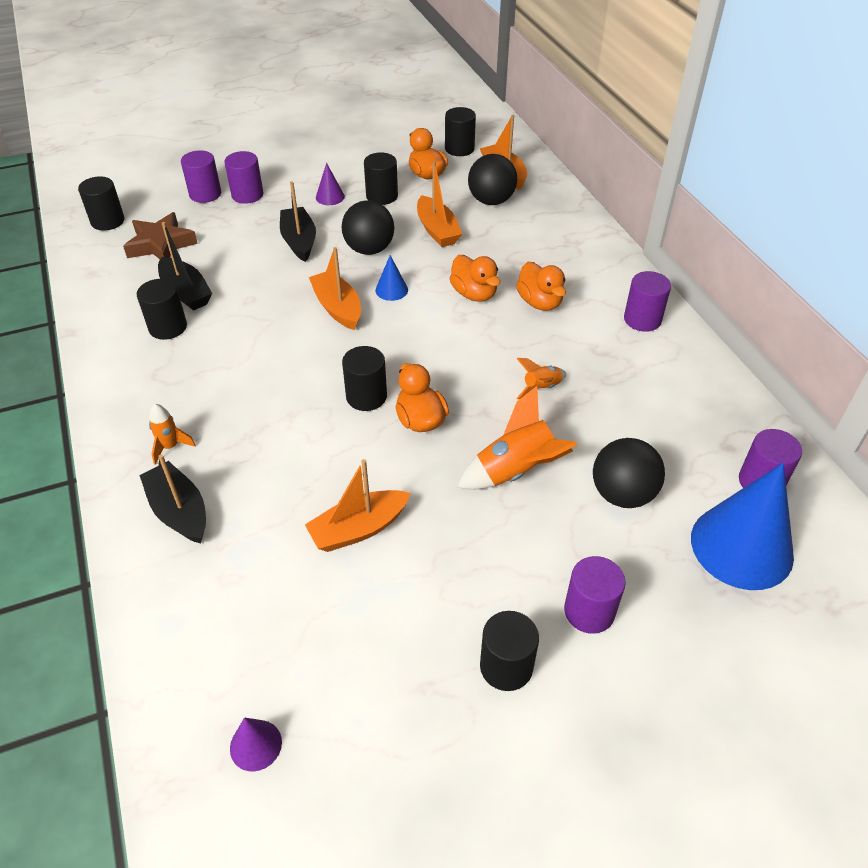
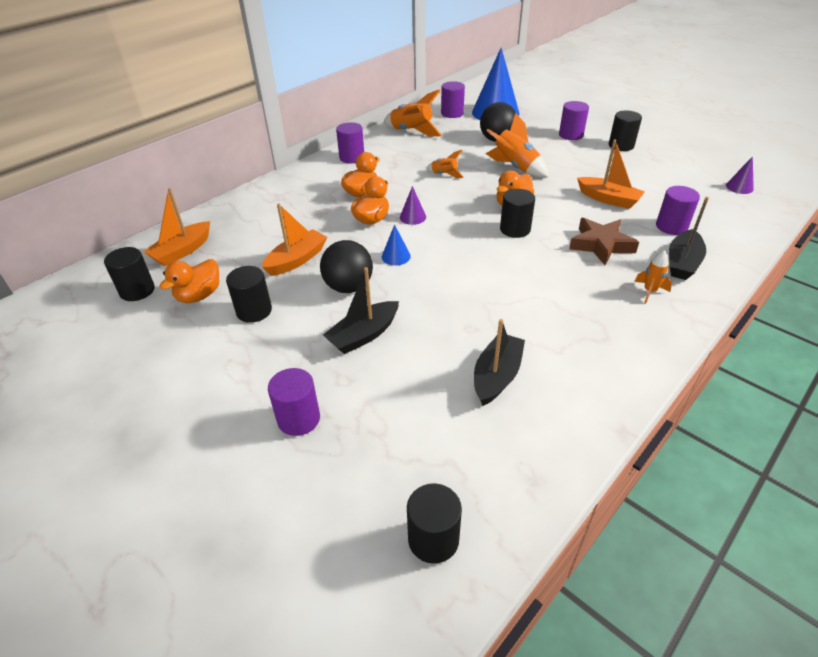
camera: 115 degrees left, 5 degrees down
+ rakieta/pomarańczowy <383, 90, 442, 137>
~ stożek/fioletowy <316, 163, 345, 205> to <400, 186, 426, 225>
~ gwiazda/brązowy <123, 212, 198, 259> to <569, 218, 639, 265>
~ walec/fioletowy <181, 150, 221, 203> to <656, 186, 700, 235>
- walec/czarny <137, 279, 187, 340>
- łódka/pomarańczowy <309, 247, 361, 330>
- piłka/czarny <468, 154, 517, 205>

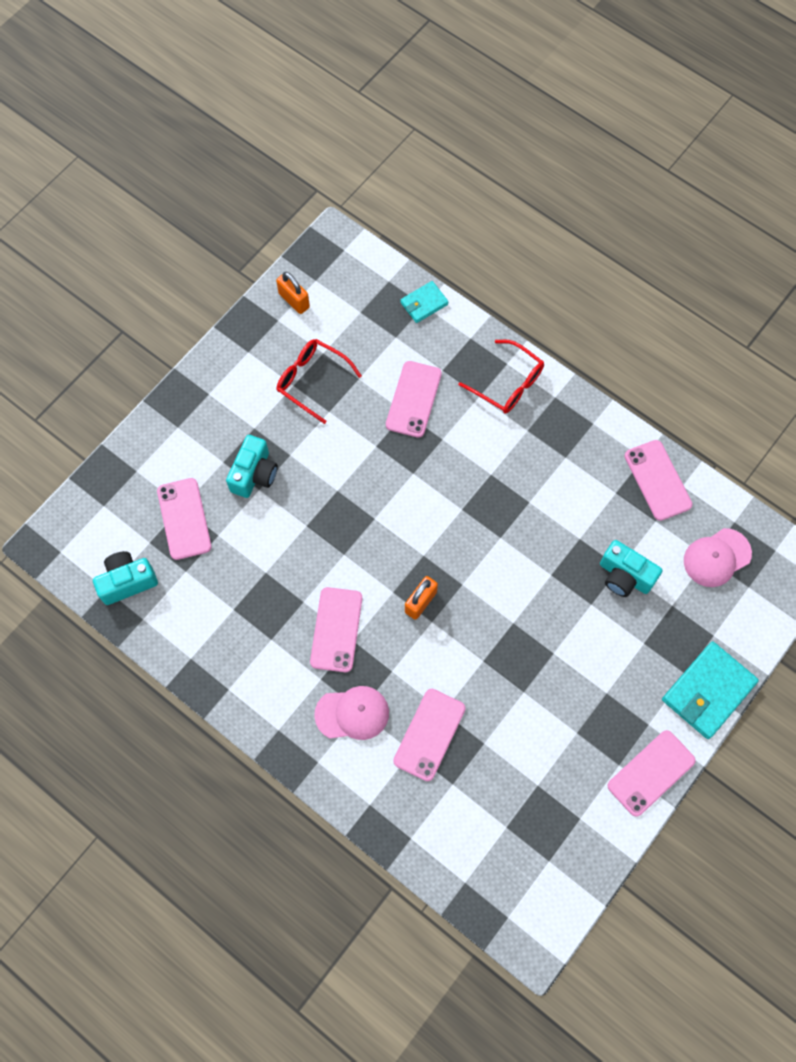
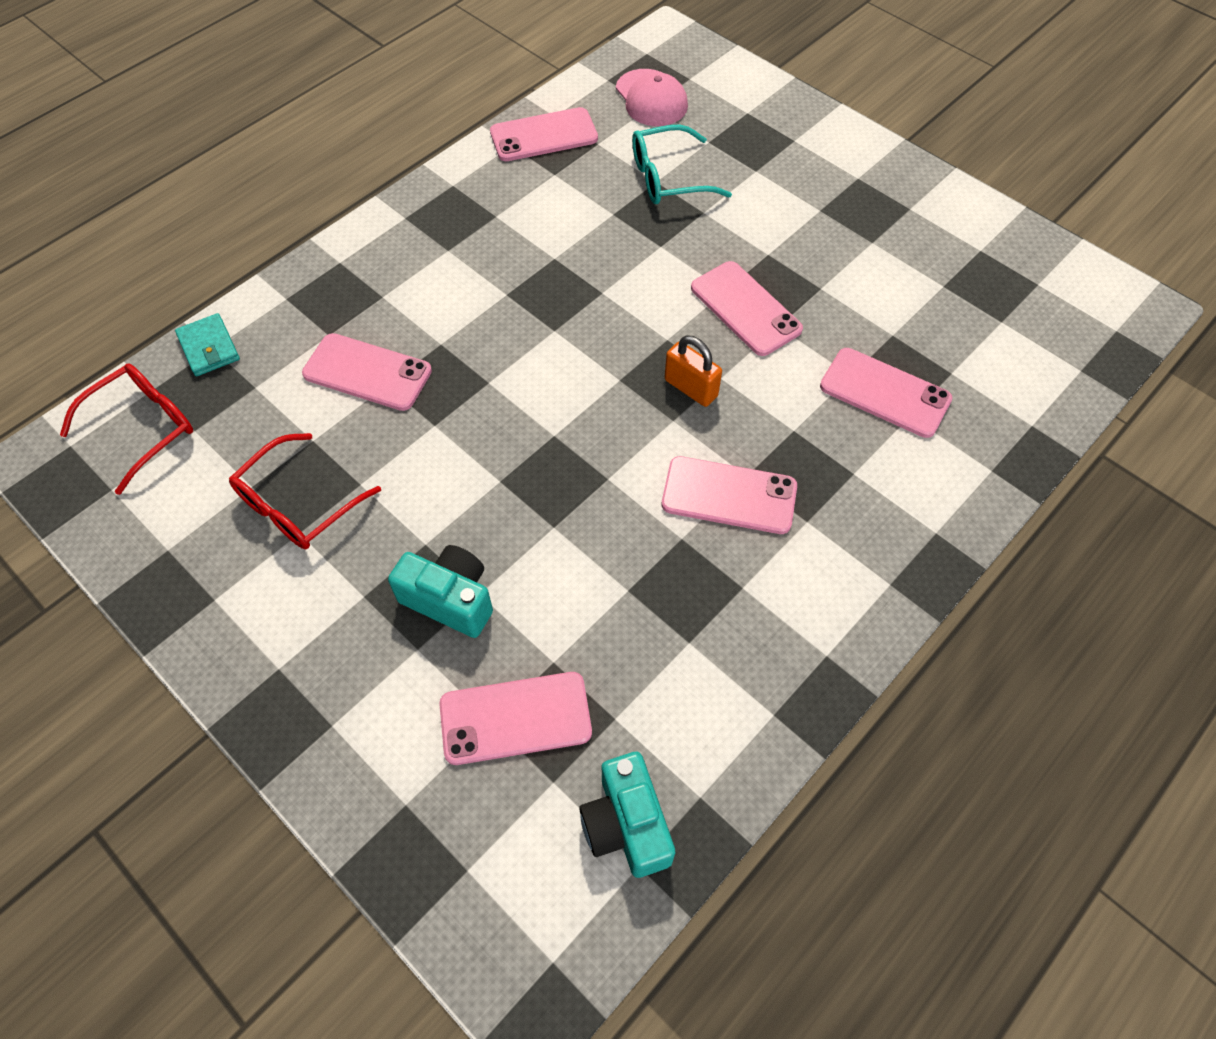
camera: 85 degrees left, 10 degrees down
~ okulary/czerwony <459, 340, 544, 414> to <60, 363, 193, 495>
~ aparat fotograficzny/turkusowy <600, 540, 662, 597> to okulary/turkusowy <632, 125, 732, 204>
~ telefon/różowy <607, 730, 696, 817> to <691, 261, 803, 356>
- kłódka/pomarańczowy <276, 272, 310, 314>
- czapka/różowy <314, 686, 389, 740>
- portfel/turkusowy <662, 642, 759, 739>

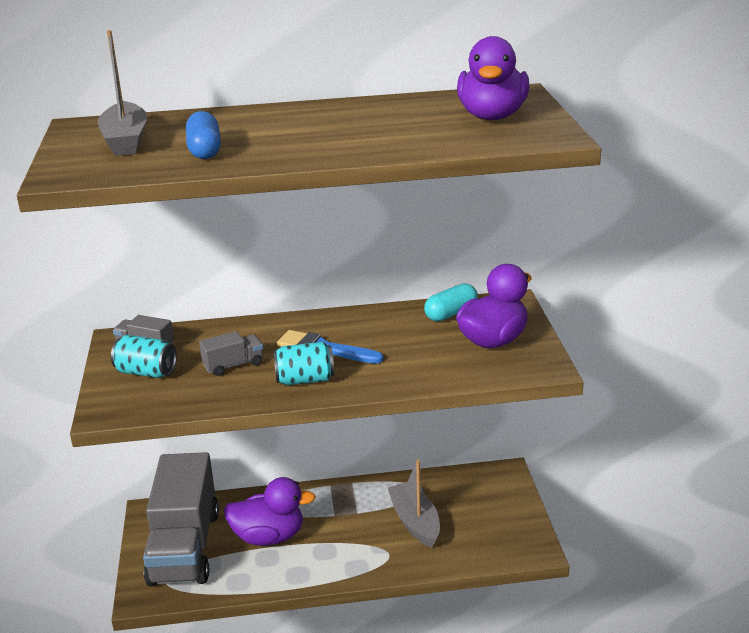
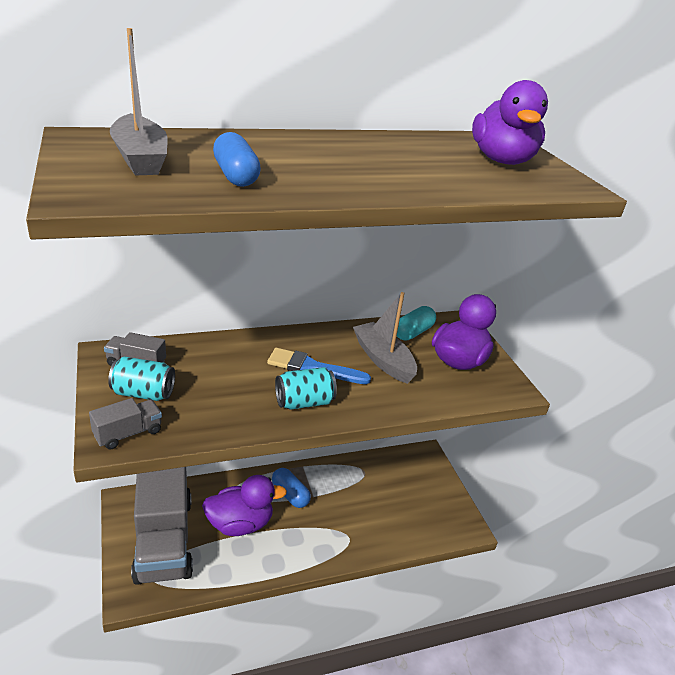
camera: 15 degrees left, 5 degrees up
~ ciężarówka/szary <199, 331, 263, 376> to <89, 398, 162, 450>
+ kapsułka/niebieski <272, 468, 311, 508>
~ łódka/szary <388, 460, 440, 548> to <353, 292, 417, 384>

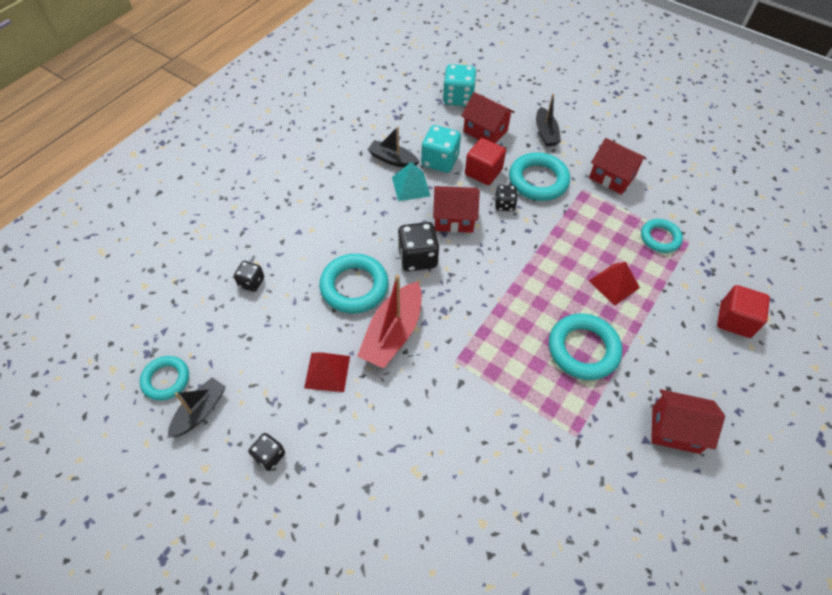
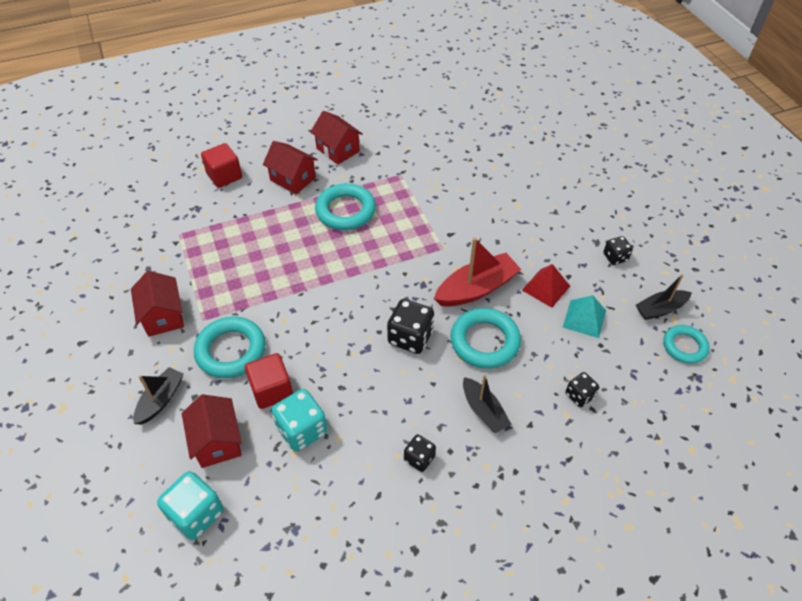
camera: 145 degrees left, 5 degrees down
~ domek/czerwony <433, 186, 480, 233> to <263, 141, 318, 194>
~ kostka do gry/czarny <495, 185, 518, 211> to <404, 434, 436, 472>
~ łódka/czarny <367, 126, 419, 168> to <463, 375, 511, 433>
~ piramida/turkusowy <392, 162, 430, 201> to <563, 295, 606, 338>
- piramida/czerwony <589, 262, 640, 306>
- pierścień/turkusowy <641, 219, 683, 253>

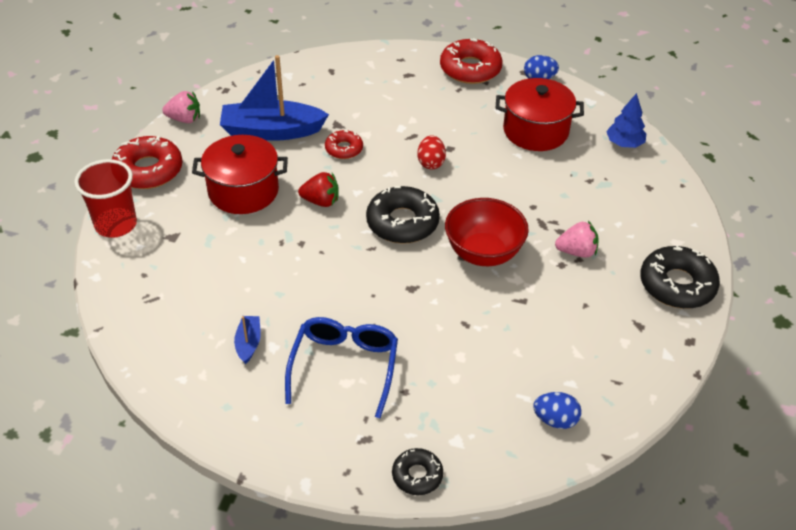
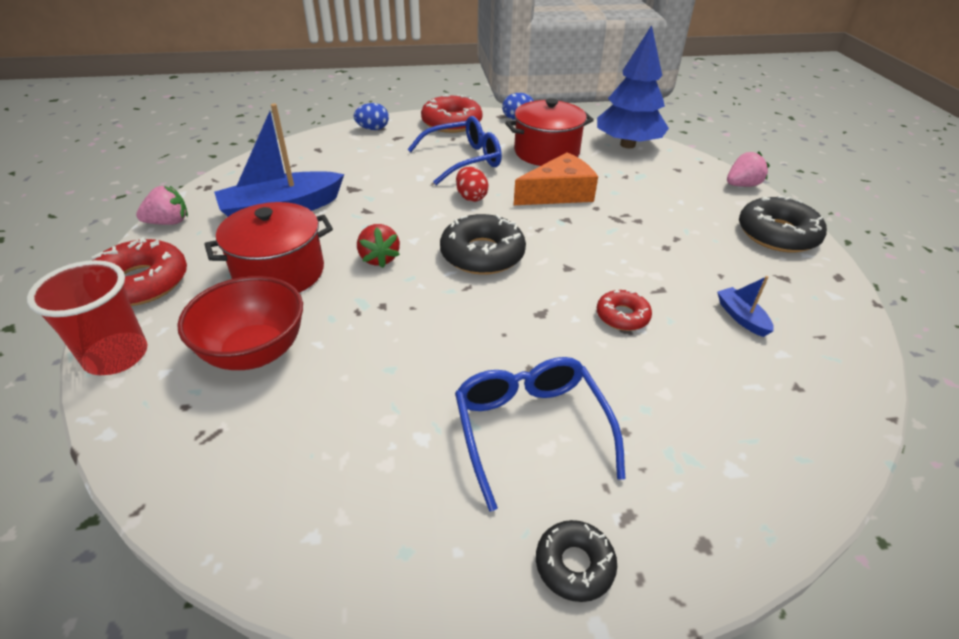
camera: 25 degrees left, 5 degrees down
~ miska/czerwony <445, 198, 529, 266> to <177, 276, 303, 370>
~ jajko/niebieski <533, 392, 582, 429> to <354, 103, 389, 130>
~ truskawka/czerwony <298, 172, 339, 207> = <357, 224, 400, 268> 90 degrees clockwise
+ okulary/niebieski <407, 116, 502, 185>
+ ser/pomarańczowy <514, 152, 598, 205>
~ donut/czarny <392, 448, 443, 495> to <536, 520, 617, 602>
~ drzewko/niebieski <606, 93, 646, 148> = <597, 25, 669, 148> x1.84
~ donut/czerwony <325, 130, 363, 159> to <597, 290, 652, 331>
~ łódka/niebieski <234, 316, 261, 364> to <717, 276, 774, 337>
~ truskawka/różowy <555, 221, 599, 258> to <727, 151, 770, 187>

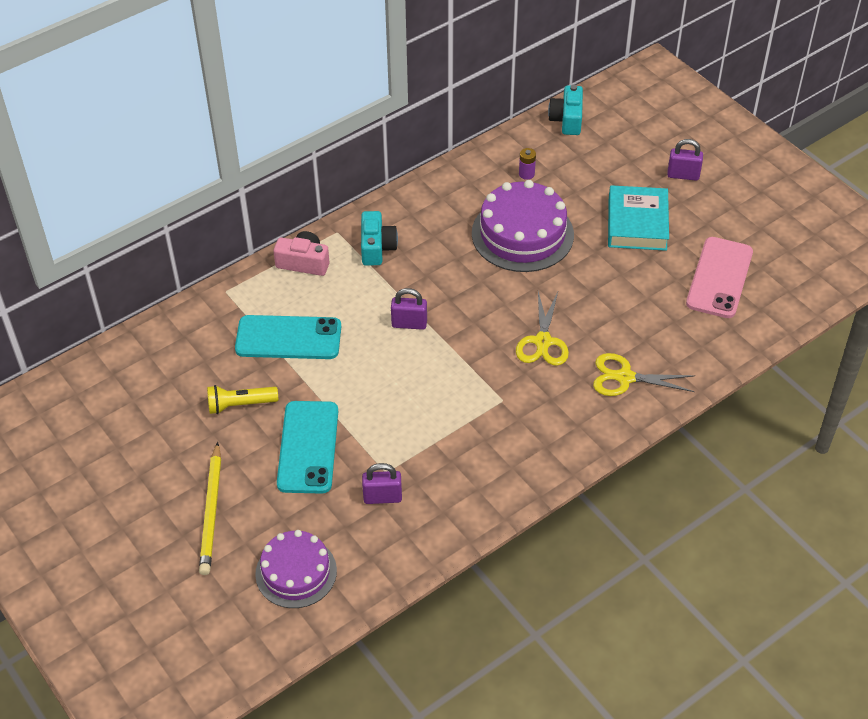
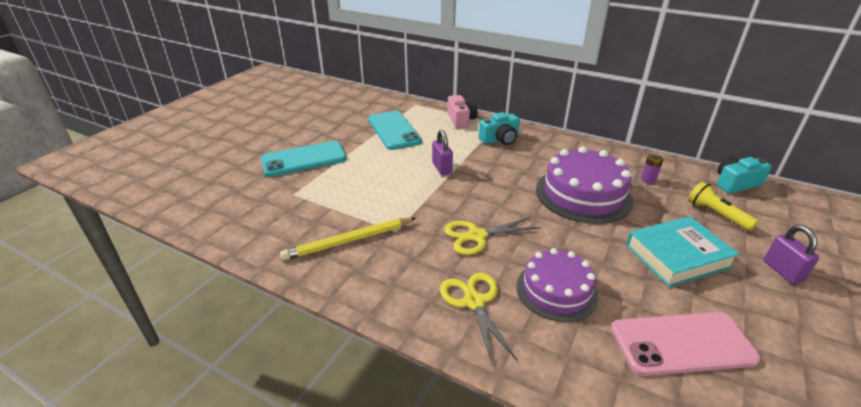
camera: 65 degrees right, 15 degrees down
~ ołówek/żółty <199, 442, 221, 575> to <280, 217, 416, 261>
~ tort/fioletowy <255, 530, 337, 608> to <517, 248, 598, 322>
~ latarka/żółty <207, 385, 278, 414> to <688, 182, 758, 231>
- kłódka/fioletowy <362, 463, 402, 504>

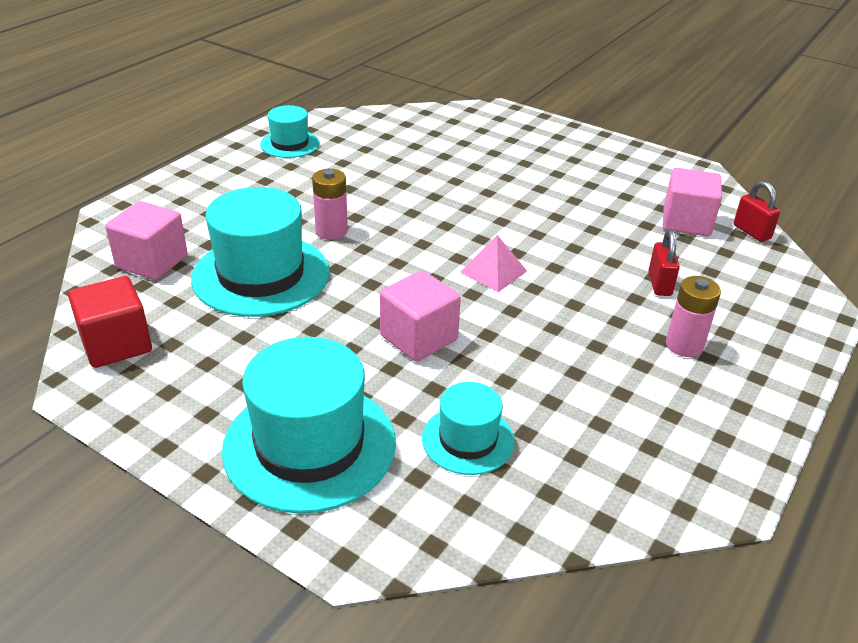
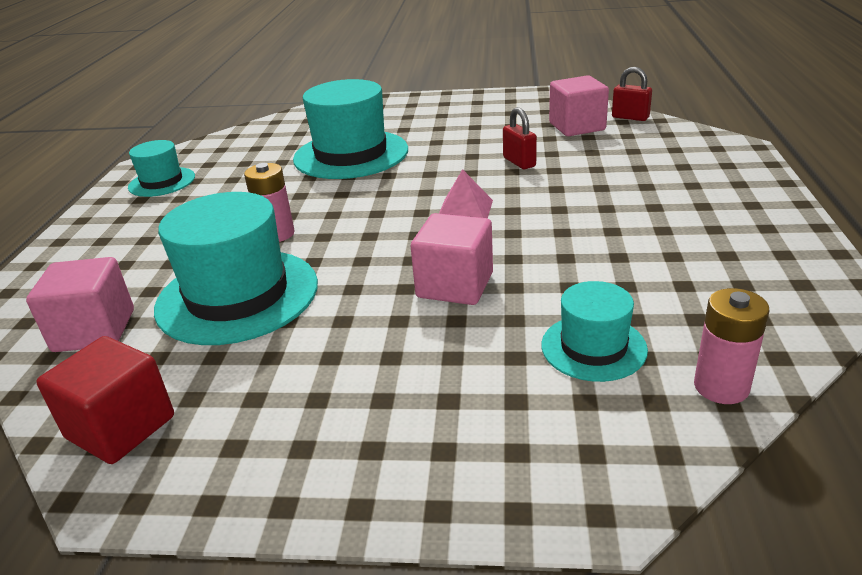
camera: 25 degrees left, 5 degrees down
~ kapelusz/turkusowy <222, 337, 396, 514> to <293, 79, 408, 179>
~ kłódka/czerwony <648, 230, 680, 296> to <503, 107, 537, 169>
~ bateria/różowy <666, 276, 721, 357> to <694, 288, 769, 404>

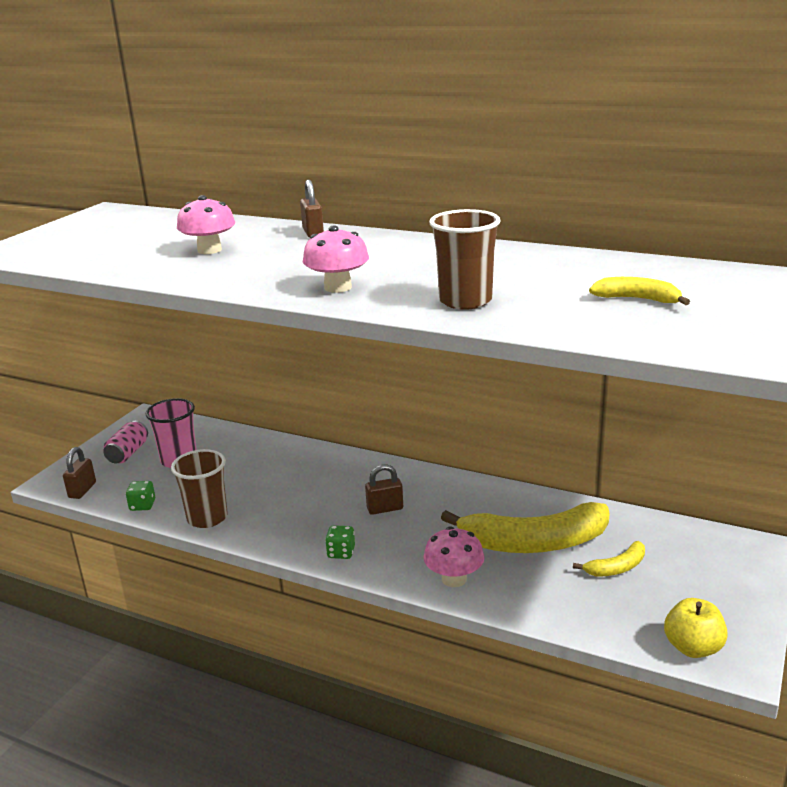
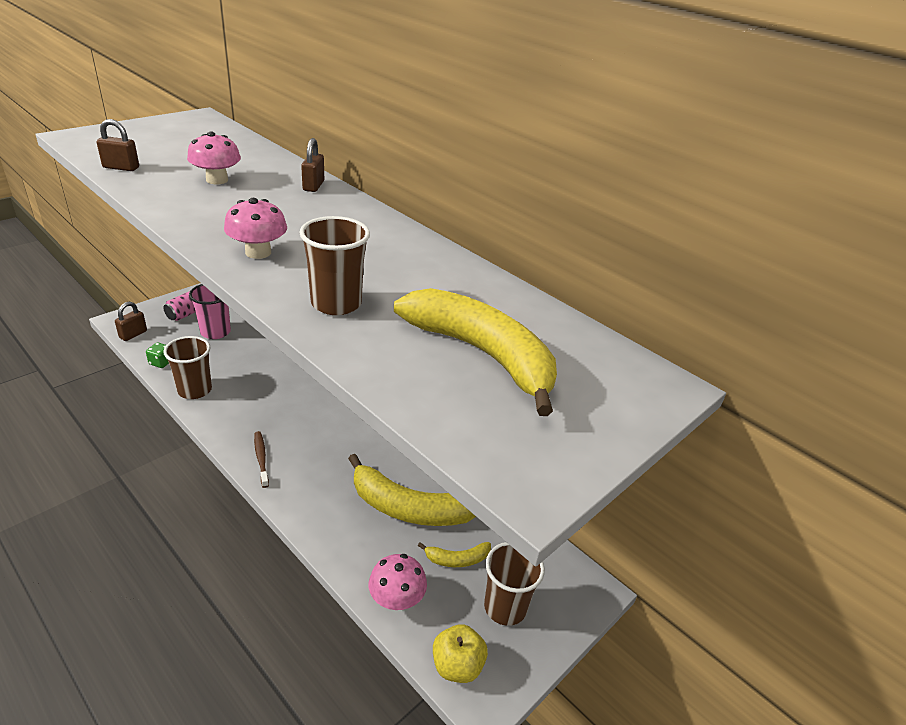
camera: 15 degrees right, 10 degrees up
~ kłódka/brązowy <365, 465, 403, 515> to <97, 119, 139, 171>
~ kostka do gry/zielony <325, 525, 355, 559> to szczoteczka do zębów/brązowy <254, 431, 269, 488>
~ grzyb/różowy <423, 526, 484, 587> to <369, 554, 427, 610>
~ banan/żółty <589, 277, 690, 305> = <394, 288, 557, 416> x2.16
+ szklanka/brązowy <484, 542, 545, 626>

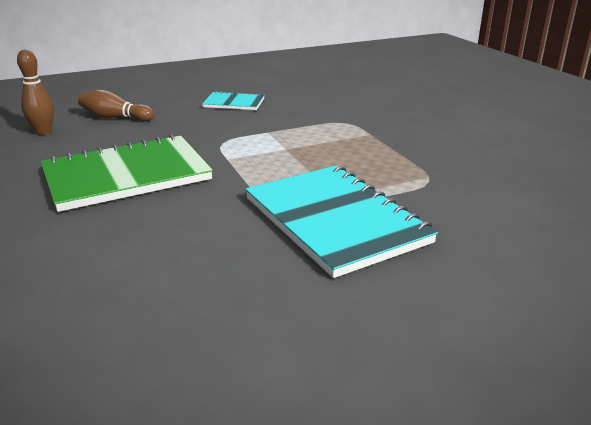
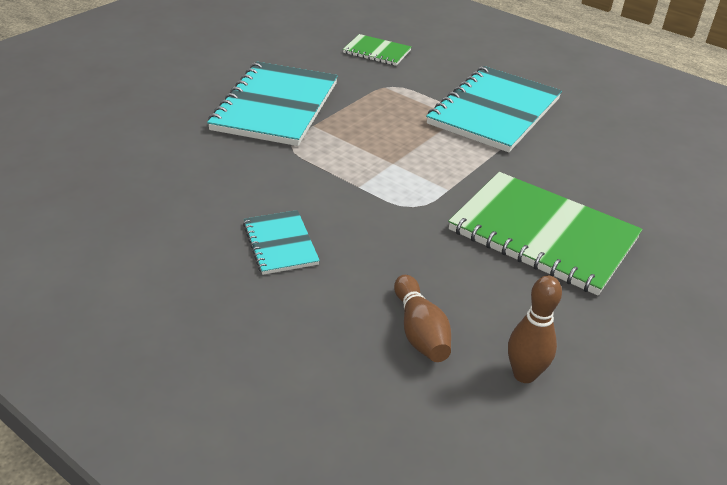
camera: 120 degrees left, 10 degrees up
+ zeszyt/turkusowy <207, 62, 338, 146>
+ zeszyt/zielony <343, 34, 411, 66>

